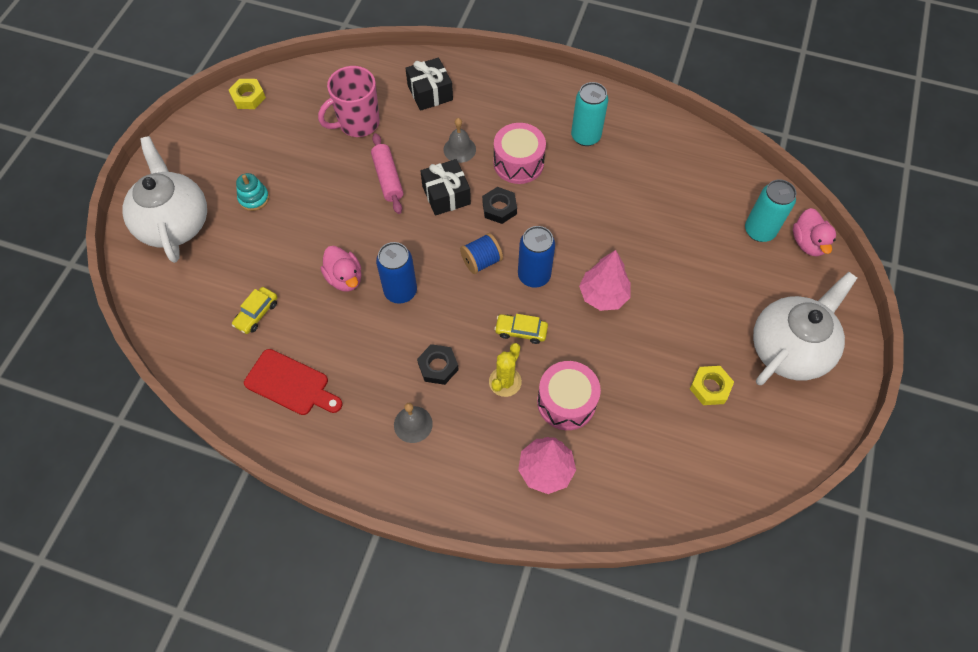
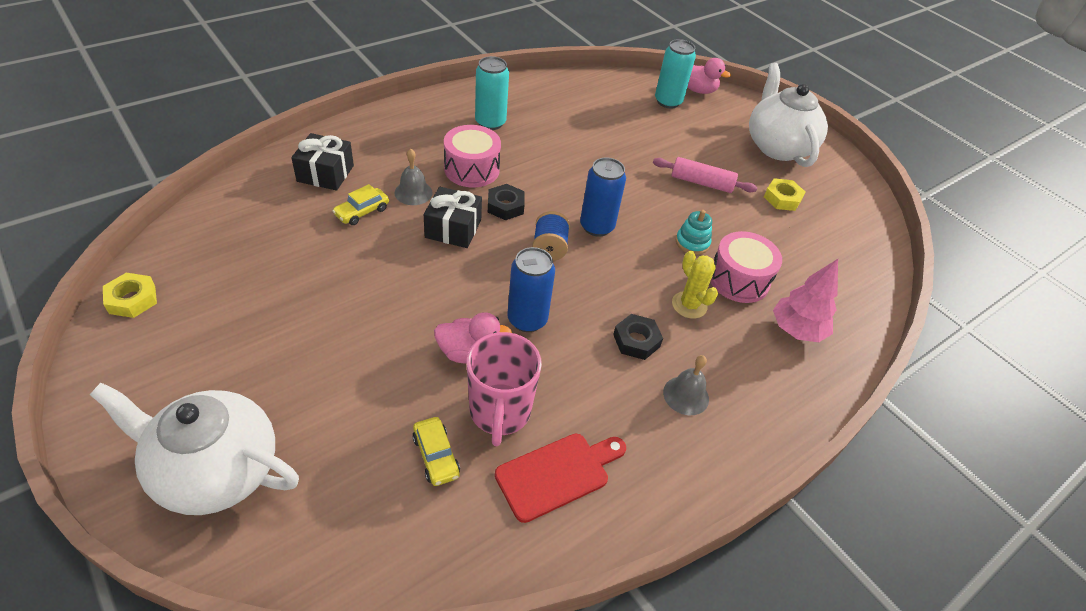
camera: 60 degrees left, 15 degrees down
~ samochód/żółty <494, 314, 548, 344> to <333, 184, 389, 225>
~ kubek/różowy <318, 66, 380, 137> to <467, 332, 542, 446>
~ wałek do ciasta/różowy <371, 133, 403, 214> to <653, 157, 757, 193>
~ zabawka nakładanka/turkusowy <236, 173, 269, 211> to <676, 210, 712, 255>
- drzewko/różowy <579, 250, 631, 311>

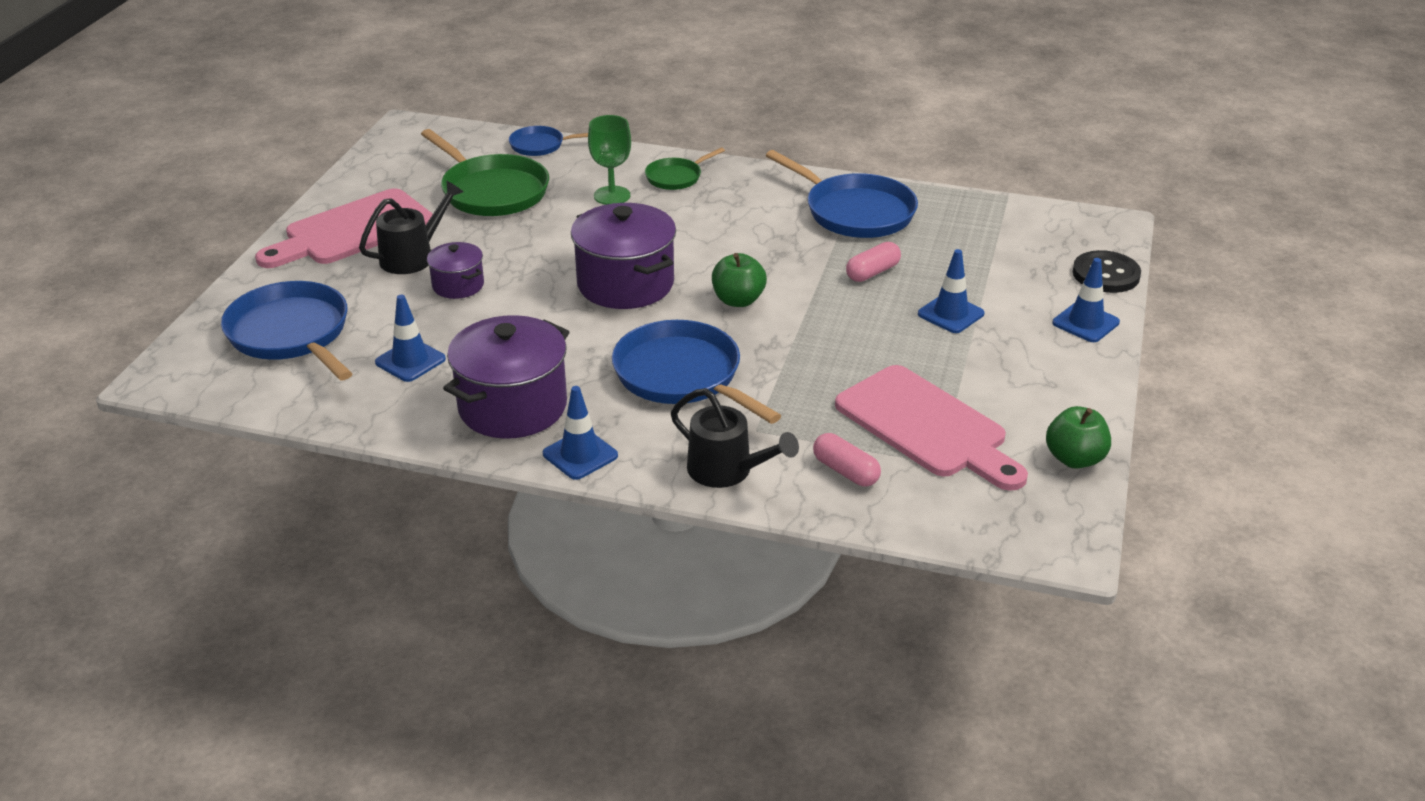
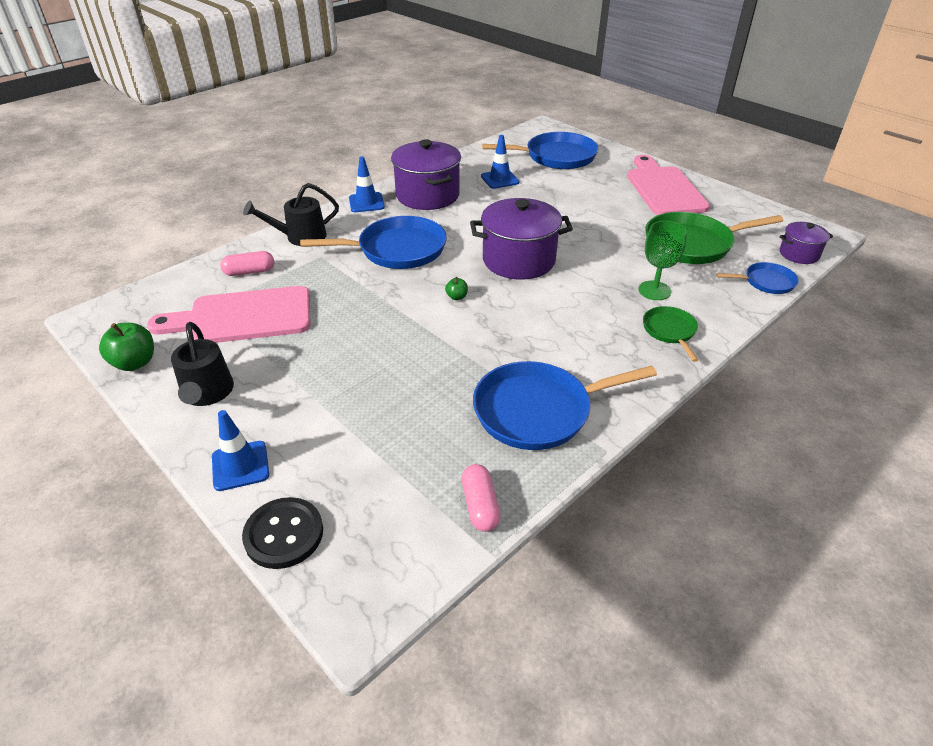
camera: 120 degrees right, 5 degrees up
~ konewka/czarny <359, 180, 463, 274> to <171, 322, 234, 406>
~ jabłko/zielony <712, 253, 767, 307> = <445, 277, 468, 300> x0.52
~ kapsułka/różowy <846, 242, 901, 282> to <462, 464, 501, 532>
~ patelnia/niebieski <509, 126, 588, 156> = <716, 262, 799, 294> 60 degrees clockwise
~ garnek/fioletowy <427, 242, 484, 299> to <779, 222, 833, 264>
- pachołek/niebieski <918, 249, 984, 333>

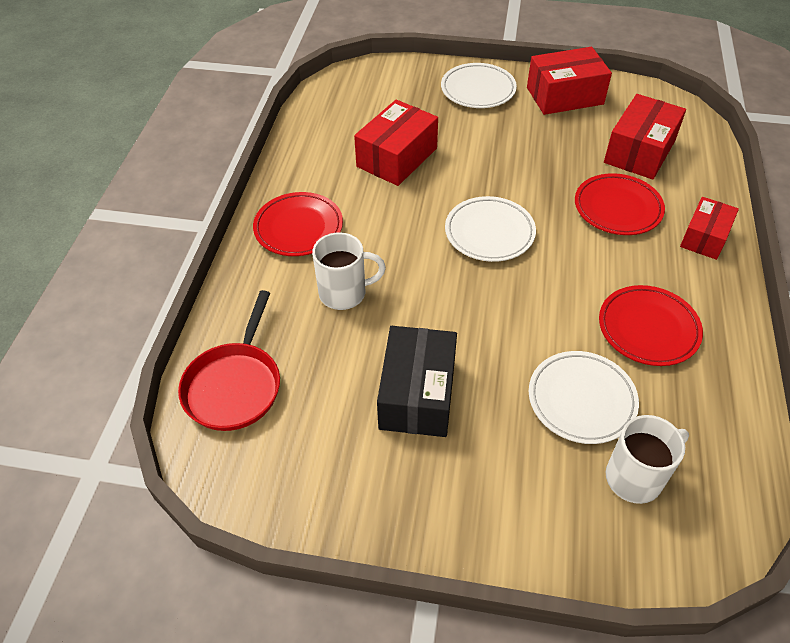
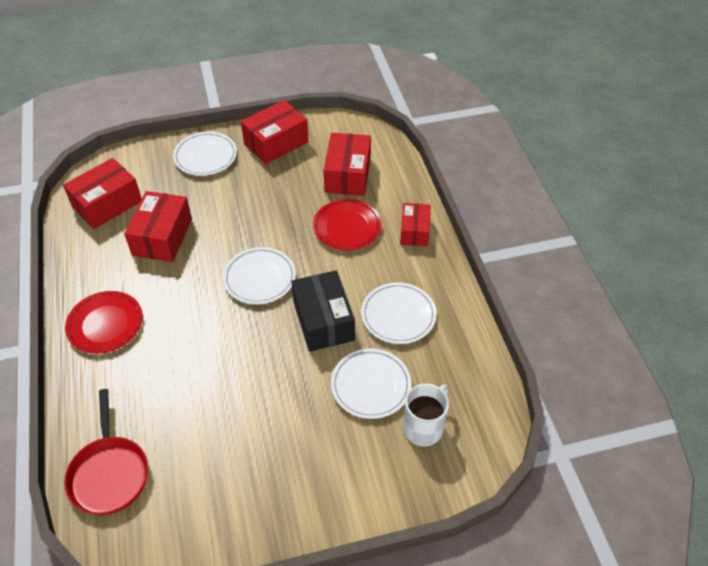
camera: 25 degrees left, 0 degrees up
+ pudełko/czerwony <63, 158, 142, 229>
~ pudełko/czarny <377, 326, 457, 437> to <291, 270, 355, 352>
~ talerz/czerwony <599, 285, 703, 366> to talerz/biały <361, 282, 437, 344>
- kubek/biały <312, 232, 386, 310>

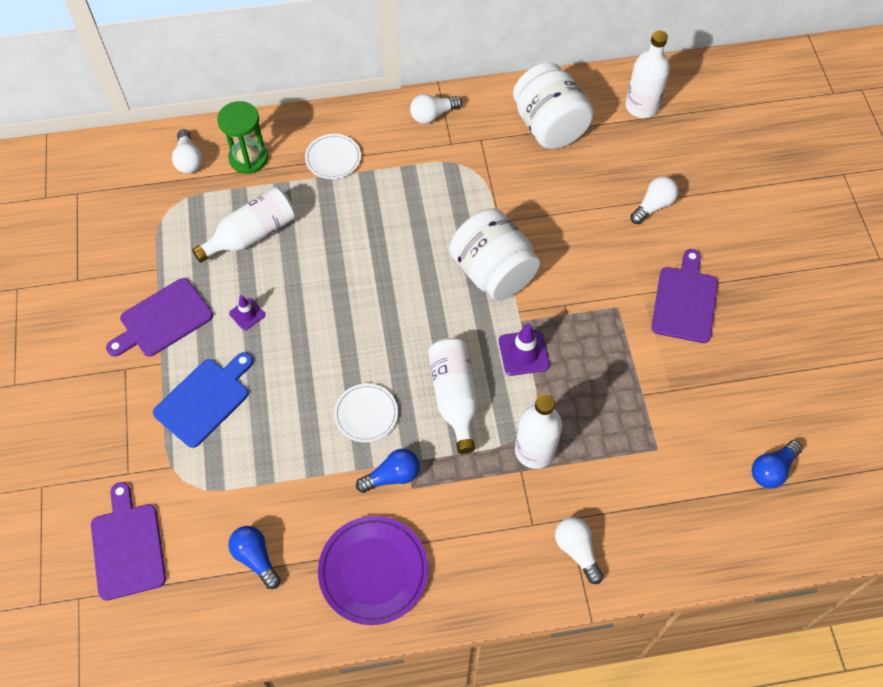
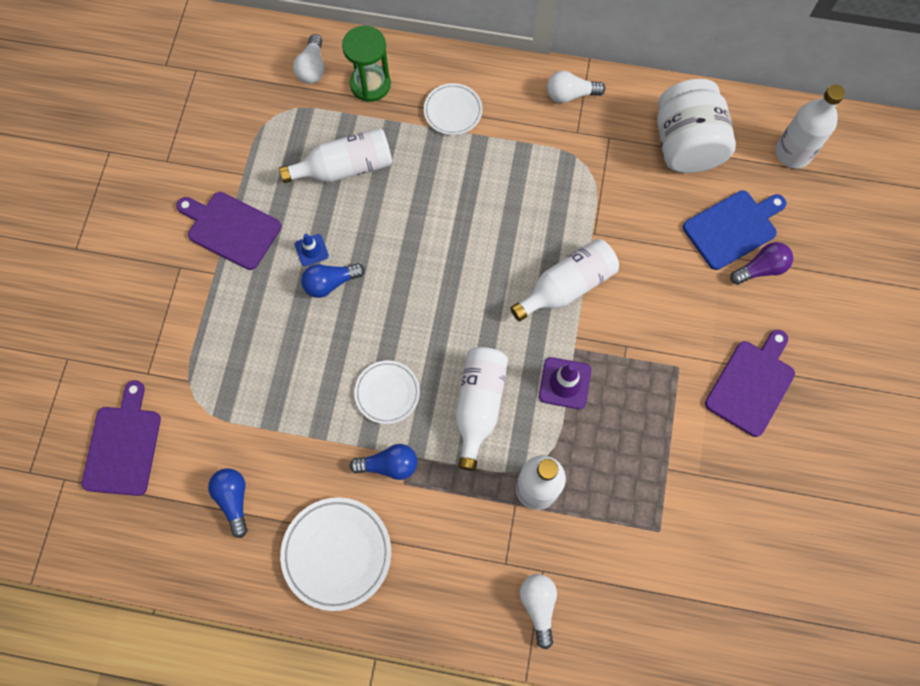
camera: 20 degrees right, 10 degrees up
~ deska do krojenia/fioletowy <106, 278, 213, 357> = <176, 192, 282, 270> 45 degrees clockwise
~ talerz/fioletowy <318, 516, 428, 625> to talerz/biały <280, 497, 391, 611>
~ pachołek/fioletowy <229, 295, 265, 330> to pachołek/niebieski <295, 234, 329, 266>
~ żarówka/niebieski <752, 440, 803, 488> to <301, 263, 365, 298>
~ słoik/biały <449, 208, 540, 300> to butelka/biały <510, 239, 619, 322>
~ deska do krojenia/niebieski <153, 352, 253, 448> to <683, 190, 786, 270>
~ żarówka/biały <630, 176, 678, 224> to żarówka/fioletowy <730, 242, 793, 285>

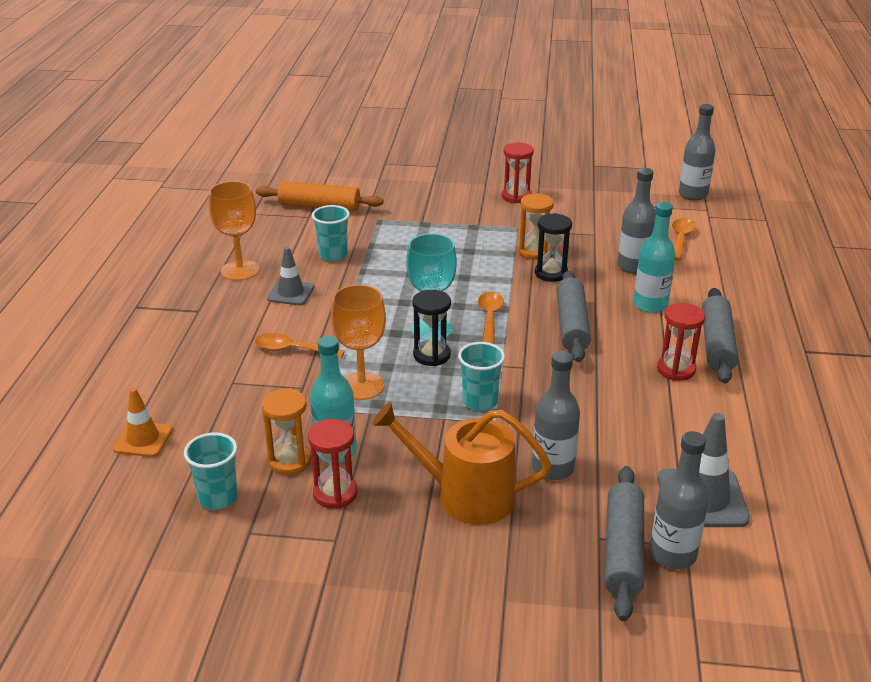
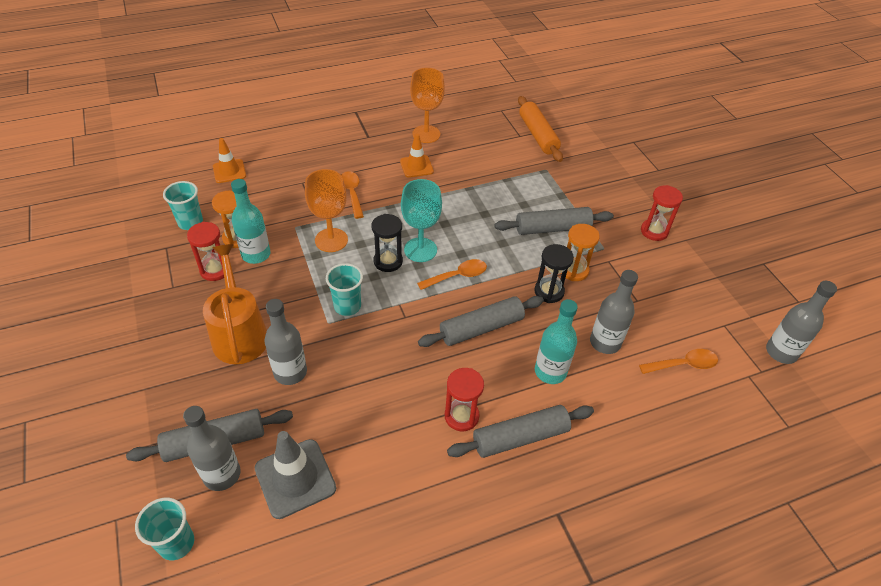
camera: 60 degrees right, 15 degrees up
~ szklanka/turkusowy <312, 205, 350, 262> to <135, 498, 194, 560>
~ pachołek/szary <267, 247, 314, 305> to pachołek/pomarańczowy <400, 134, 434, 178>
+ wałek do ciasta/szary <494, 207, 614, 235>

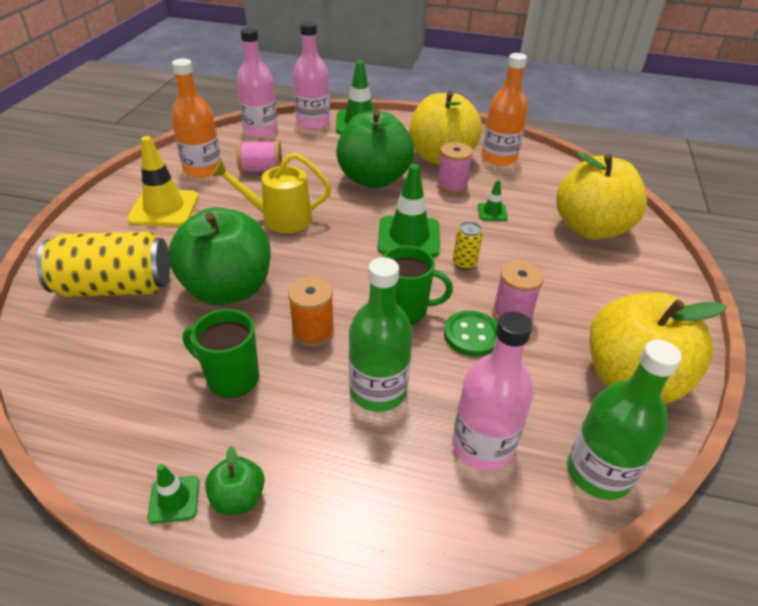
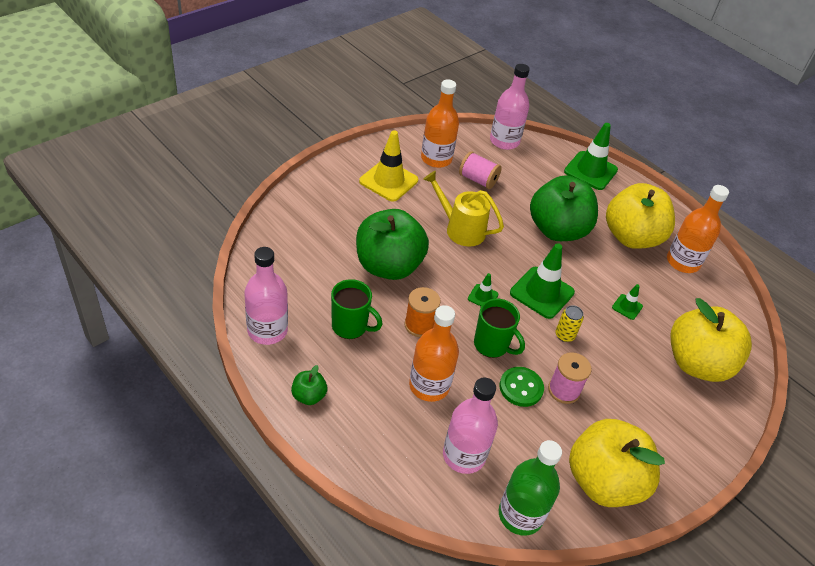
camera: 30 degrees right, 5 degrees up
~ butelka/różowy <293, 22, 330, 129> to <244, 247, 288, 345>
~ kubek/zielony <183, 309, 259, 398> = <331, 279, 383, 339> 150 degrees clockwise
~ butelka/zielony <349, 257, 413, 412> to butelka/pomarańczowy <409, 305, 459, 402>
~ pachołek/zielony <147, 464, 200, 524> to <468, 273, 499, 306>
- puszka/żółty <36, 232, 170, 297>
- szpulka/różowy <437, 142, 473, 194>

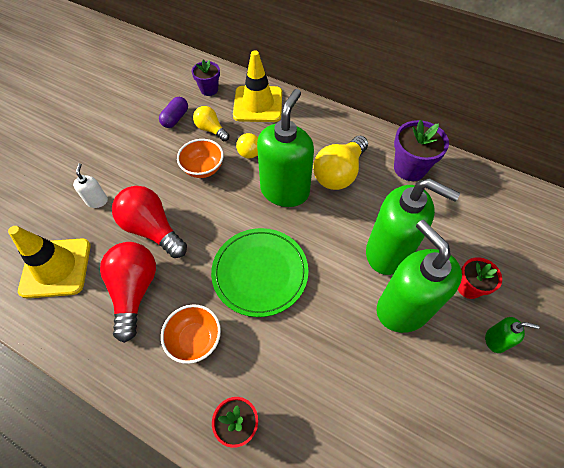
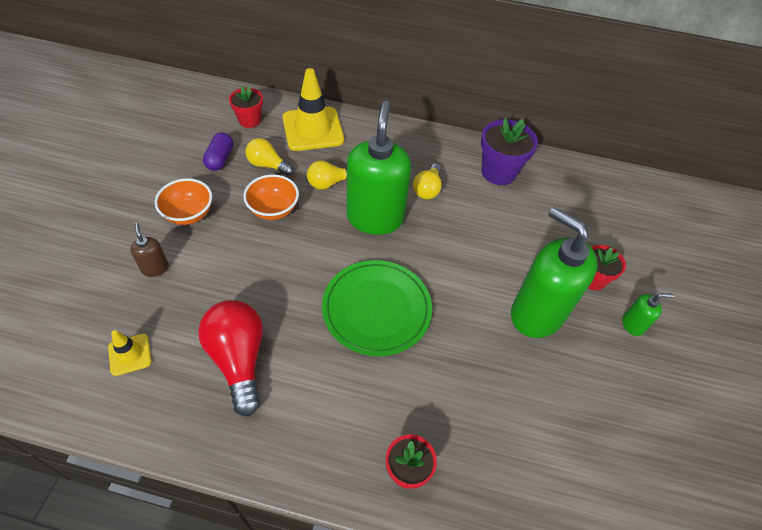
camera: 20 degrees left, 5 degrees down
~ pachołek/żółty <8, 226, 91, 298> = <108, 330, 152, 376> x0.50
~ dozownik mydła/biały <73, 163, 108, 208> to dozownik mydła/brązowy <130, 223, 169, 277>
~ miska/pomarańczowy <161, 304, 221, 364> to <155, 178, 212, 225>
~ doniczka/fioletowy <192, 59, 220, 96> to doniczka/czerwony <229, 86, 263, 128>
~ żarówka/żółty <313, 135, 368, 190> = <413, 163, 442, 199> x0.58
- żarówka/czerwony <112, 186, 187, 258>
- dozownik mydła/zielony <366, 178, 460, 275>

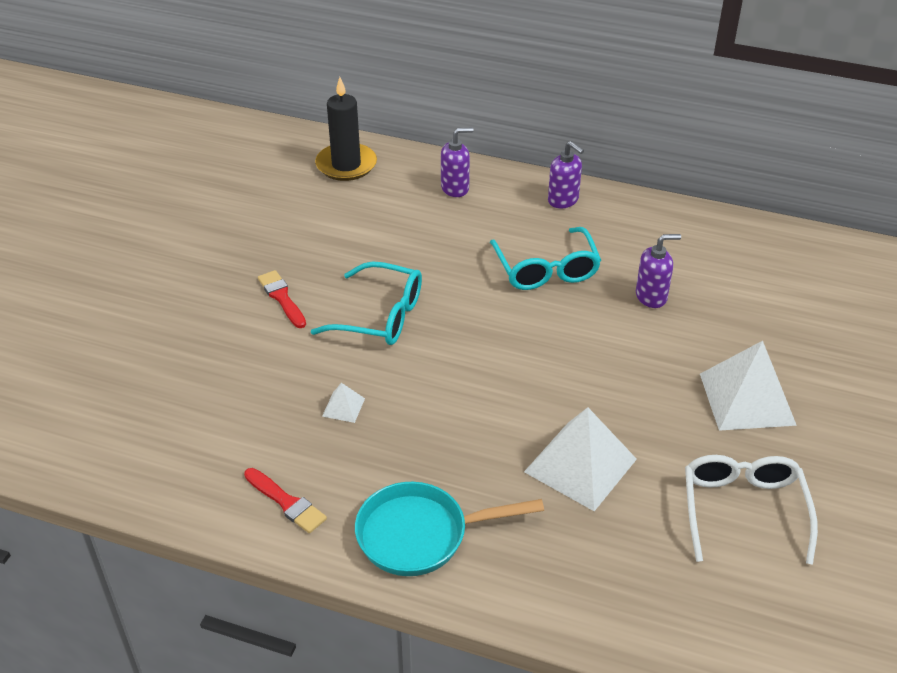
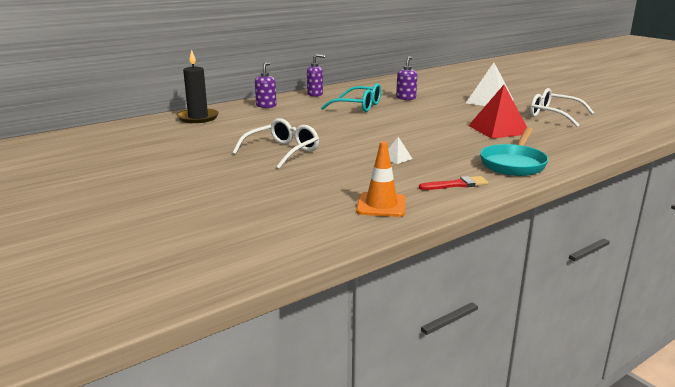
camera: 55 degrees left, 20 degrees down
~ pędzel/czerwony <258, 270, 306, 328> to okulary/biały <232, 118, 319, 169>
+ pachołek/pomarańczowy <356, 141, 406, 217>
~ piramida/biały <524, 407, 637, 511> to piramida/czerwony <468, 85, 527, 139>
- okulary/turkusowy <311, 261, 422, 345>

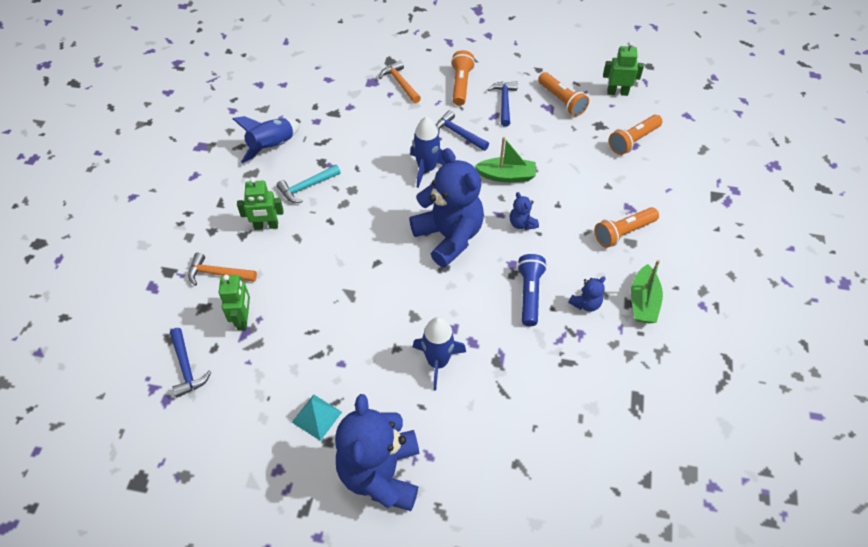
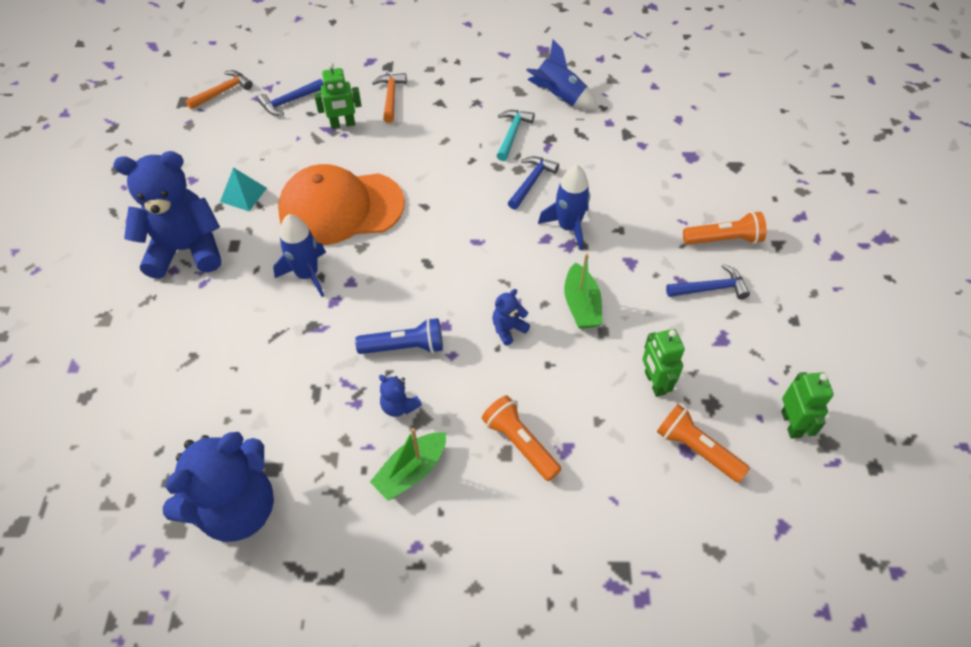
camera: 80 degrees right, 0 degrees up
~ miś/niebieski <409, 148, 484, 268> to <163, 432, 274, 542>
~ młotek/pomarańczowy <379, 61, 421, 103> to <185, 70, 253, 109>
+ czapka/pomarańczowy <278, 164, 405, 245>
~ łódka/zielony <631, 260, 663, 323> = <370, 428, 446, 501> 45 degrees counterclockwise
~ młotek/turkusowy <277, 165, 341, 203> = <497, 110, 535, 161> 60 degrees clockwise
~ młotek/niebieski <436, 110, 489, 151> to <508, 156, 559, 210>
~ robot/zielony <237, 177, 284, 230> to <643, 329, 685, 397>
- latarka/pomarańczowy <538, 72, 589, 117>

